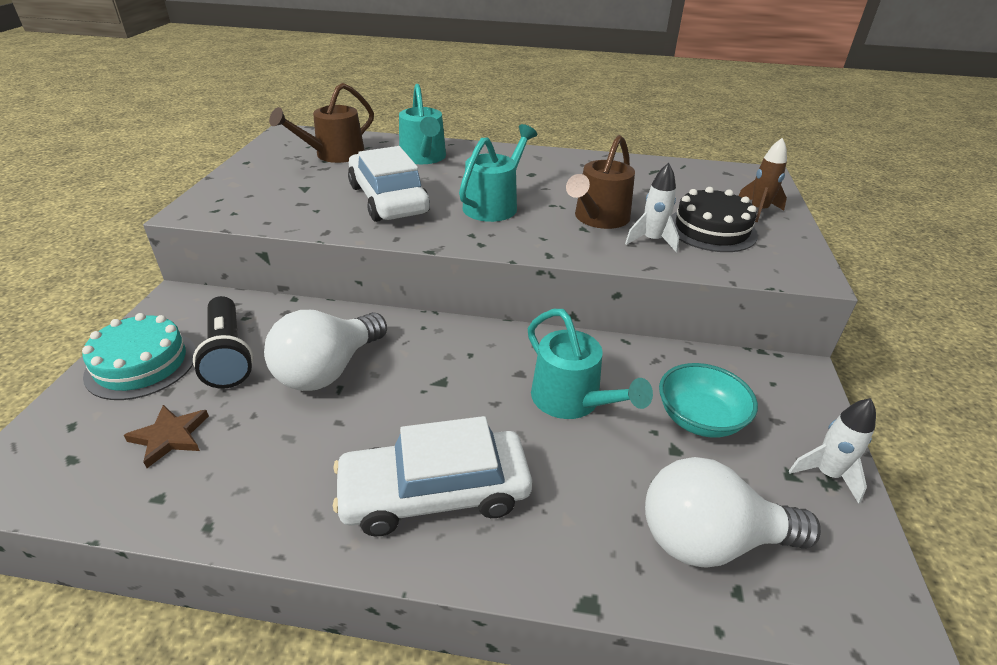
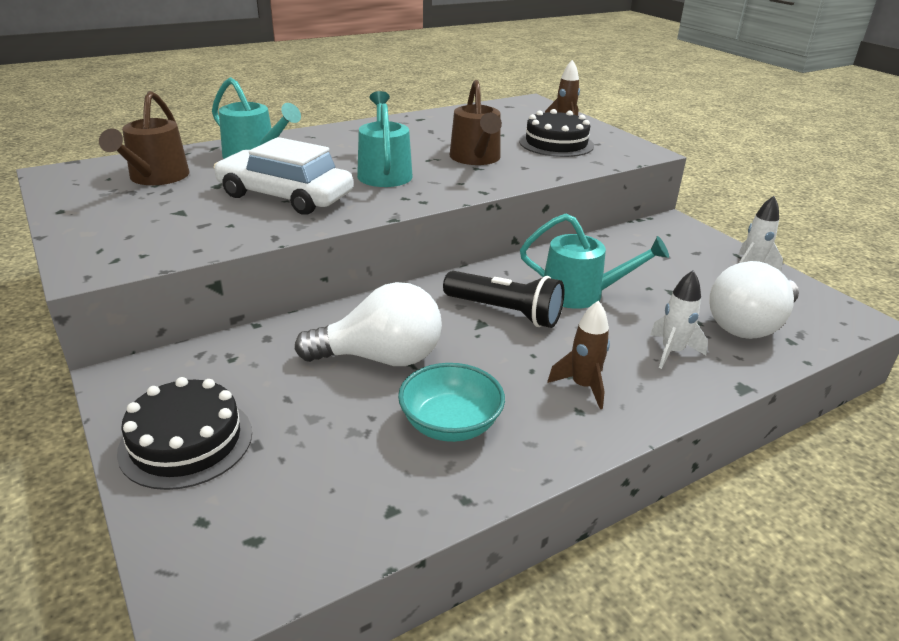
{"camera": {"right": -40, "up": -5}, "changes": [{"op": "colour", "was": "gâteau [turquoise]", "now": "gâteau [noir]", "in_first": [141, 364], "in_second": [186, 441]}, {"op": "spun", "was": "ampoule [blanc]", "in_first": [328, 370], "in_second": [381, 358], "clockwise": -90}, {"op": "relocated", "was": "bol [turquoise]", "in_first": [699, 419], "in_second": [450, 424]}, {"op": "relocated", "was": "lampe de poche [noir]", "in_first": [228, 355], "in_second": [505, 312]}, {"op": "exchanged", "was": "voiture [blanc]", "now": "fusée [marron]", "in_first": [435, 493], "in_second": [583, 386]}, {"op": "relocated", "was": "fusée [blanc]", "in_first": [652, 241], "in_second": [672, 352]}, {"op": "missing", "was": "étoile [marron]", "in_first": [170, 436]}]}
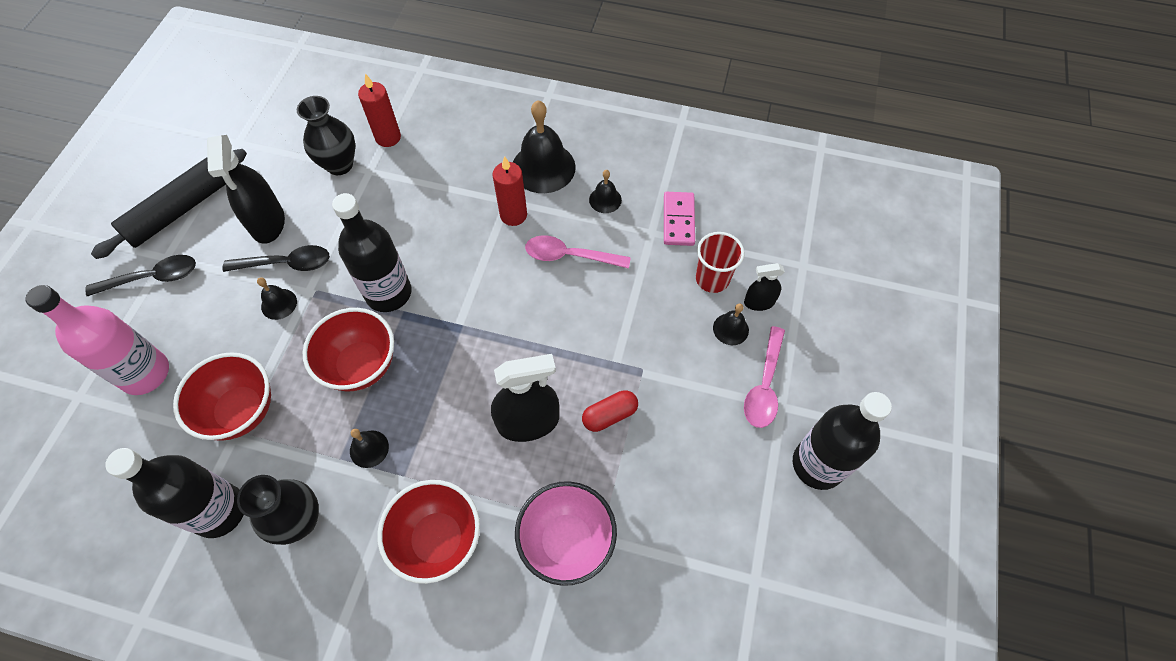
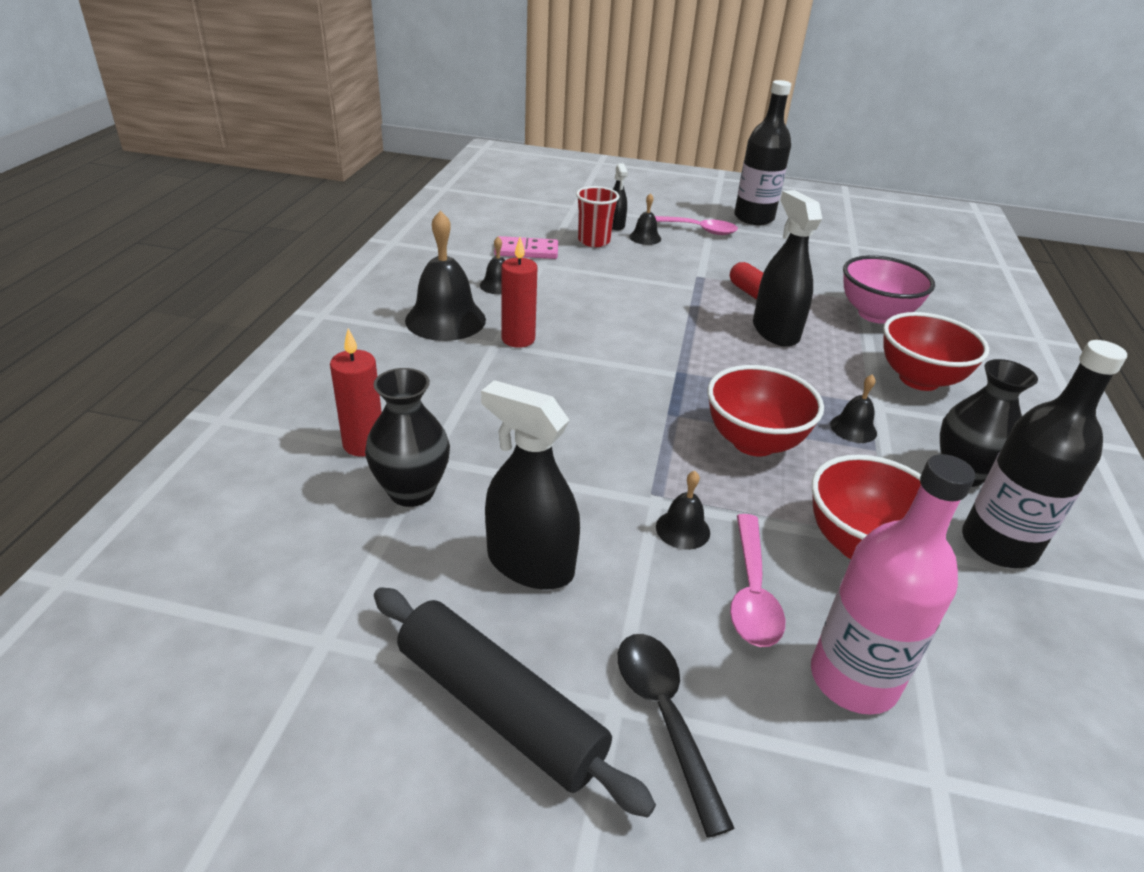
{"camera": {"right": -95, "up": -25}, "changes": [{"op": "spun", "was": "vaporisateur [noir]", "in_first": [268, 223], "in_second": [530, 564], "clockwise": -135}, {"op": "relocated", "was": "cuillère [rose]", "in_first": [570, 256], "in_second": [752, 592]}, {"op": "missing", "was": "cuillère [noir]", "in_first": [286, 264]}, {"op": "missing", "was": "bouteille [noir]", "in_first": [388, 293]}]}
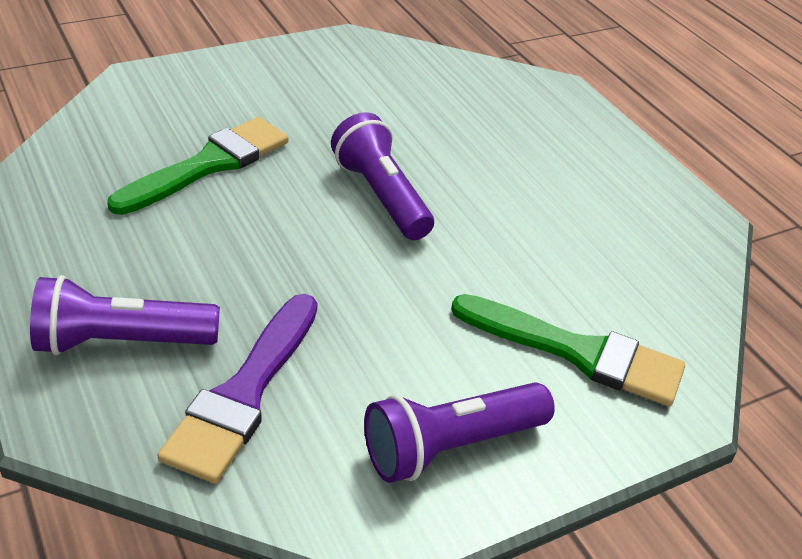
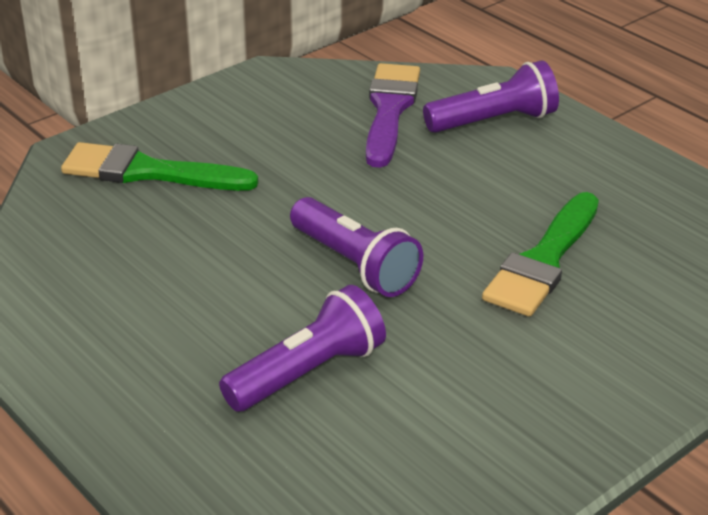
{"camera": {"right": 170, "up": -5}, "changes": [{"op": "relocated", "was": "lampe de poche [violet]", "in_first": [451, 446], "in_second": [307, 372]}]}
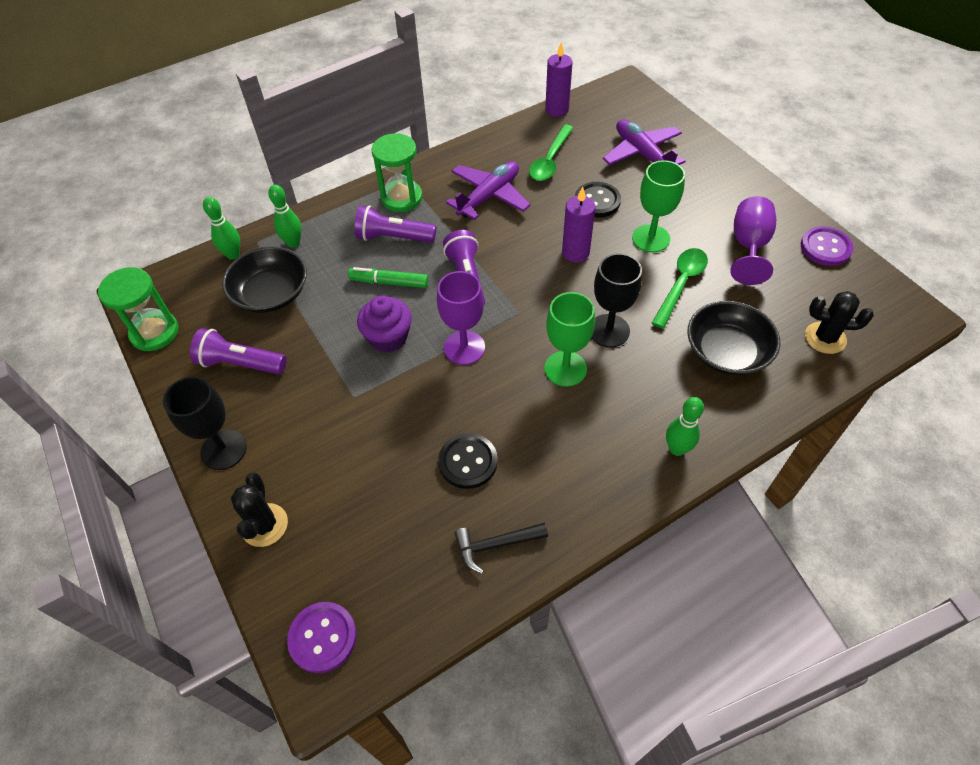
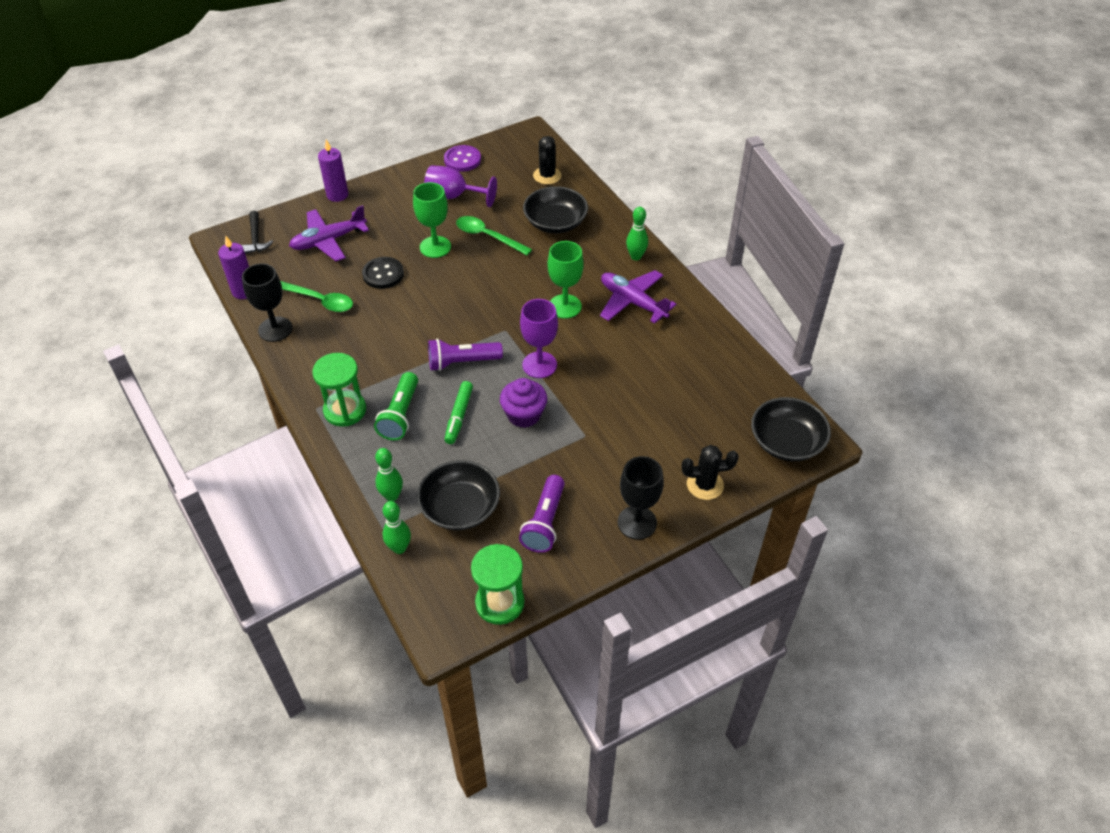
{"camera": {"right": -90, "up": -5}, "changes": [{"op": "relocated", "was": "marteau [noir]", "in_first": [495, 545], "in_second": [256, 238]}, {"op": "relocated", "was": "verre à pied [noir]", "in_first": [609, 331], "in_second": [275, 329]}, {"op": "relocated", "was": "bougie [violet]", "in_first": [575, 252], "in_second": [337, 195]}, {"op": "colour", "was": "lampe de poche [violet]", "now": "lampe de poche [vert]", "in_first": [393, 237], "in_second": [400, 415]}, {"op": "relocated", "was": "avion [violet]", "in_first": [489, 196], "in_second": [633, 302]}, {"op": "exchanged", "was": "bouton [violet]", "now": "bol [noir]", "in_first": [323, 637], "in_second": [786, 442]}, {"op": "missing", "was": "bouton [noir]", "in_first": [468, 462]}]}
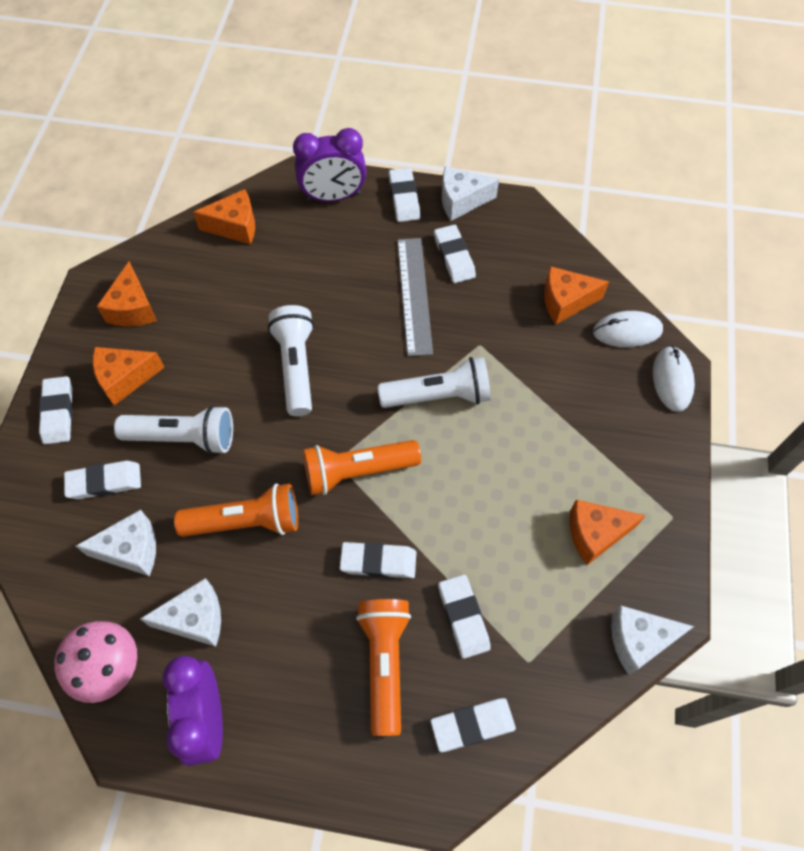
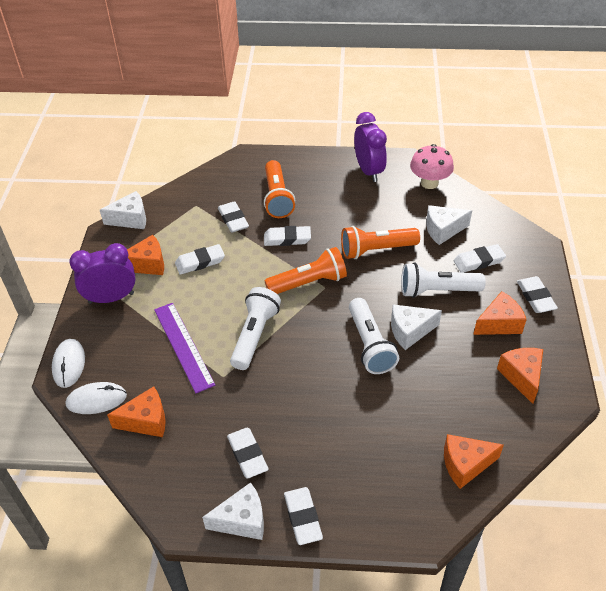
{"camera": {"right": 175, "up": -15}, "changes": [{"op": "relocated", "was": "réveil [violet]", "in_first": [333, 197], "in_second": [111, 298]}, {"op": "appeared", "now": "règle [violet]", "in_second": [183, 346]}, {"op": "relocated", "was": "gomme [blanc]", "in_first": [472, 725], "in_second": [200, 262]}, {"op": "spun", "was": "lampe de poche [blanc]", "in_first": [439, 395], "in_second": [255, 335], "clockwise": 120}, {"op": "relocated", "was": "fromage [blanc]", "in_first": [195, 619], "in_second": [410, 331]}, {"op": "missing", "was": "règle [gris]", "in_first": [414, 295]}]}
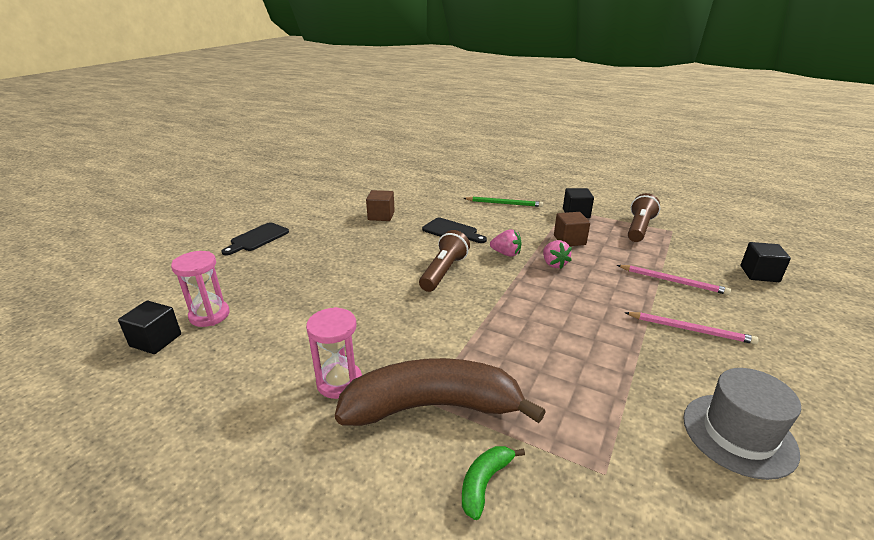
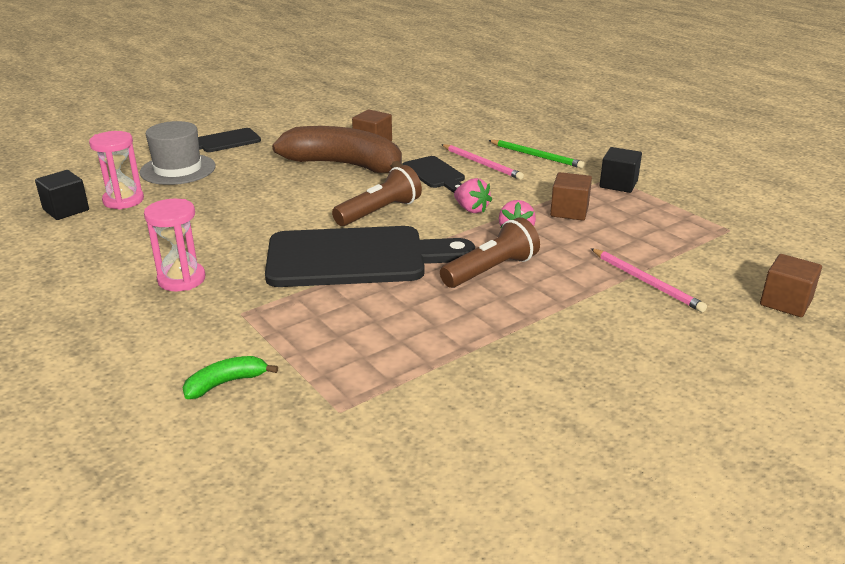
{"camera": {"right": 25, "up": 0}, "changes": [{"op": "relocated", "was": "chapeau [gris]", "in_first": [738, 434], "in_second": [178, 169]}, {"op": "appeared", "now": "planche à découper [noir]", "in_second": [356, 257]}, {"op": "relocated", "was": "banane [marron]", "in_first": [432, 407], "in_second": [344, 165]}, {"op": "relocated", "was": "lampe de poche [marron]", "in_first": [639, 228], "in_second": [491, 270]}, {"op": "relocated", "was": "crayon [rose]", "in_first": [690, 330], "in_second": [482, 164]}, {"op": "colour", "was": "cube [noir]", "now": "cube [marron]", "in_first": [759, 274], "in_second": [785, 302]}]}
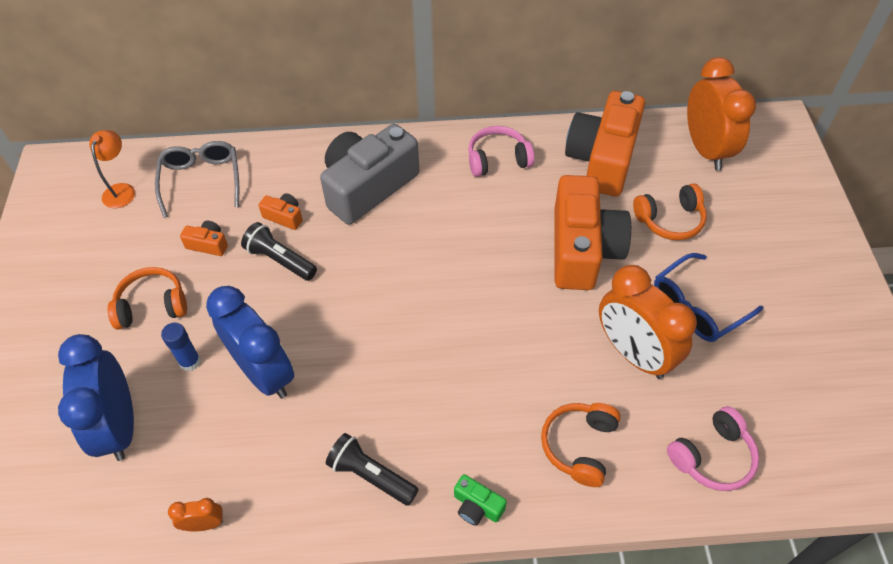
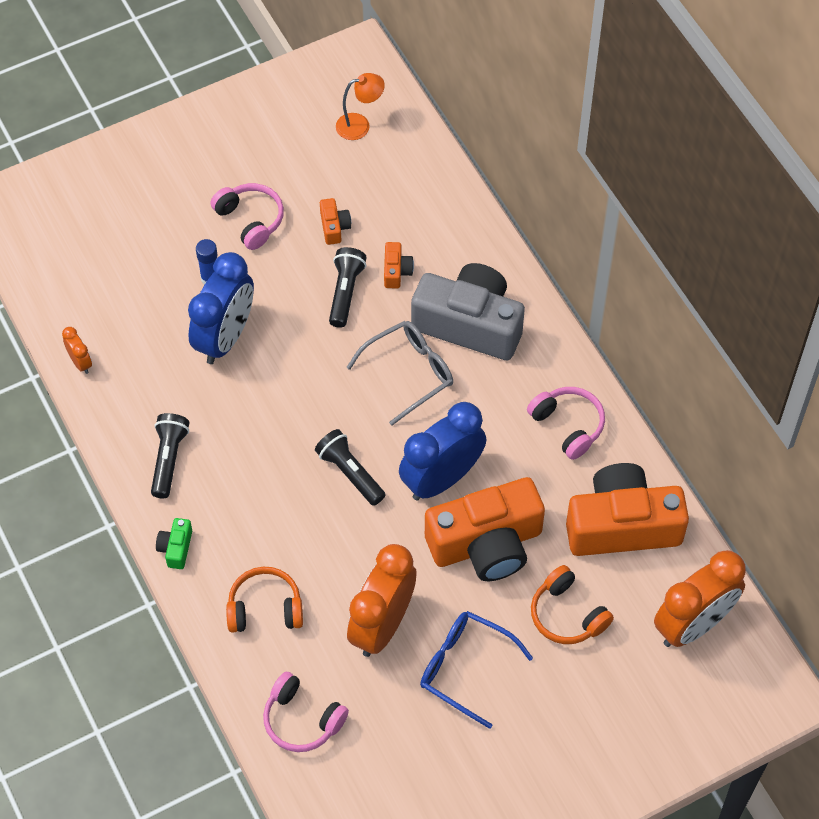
{"camera": {"right": 65, "up": 5}, "changes": [{"op": "colour", "was": "casque audio [orange]", "now": "casque audio [rose]", "in_first": [152, 306], "in_second": [250, 220]}, {"op": "appeared", "now": "lampe de poche [noir]", "in_second": [350, 473]}, {"op": "relocated", "was": "lunettes [gris]", "in_first": [201, 180], "in_second": [409, 373]}, {"op": "relocated", "was": "réveil [bleu]", "in_first": [119, 426], "in_second": [441, 479]}]}
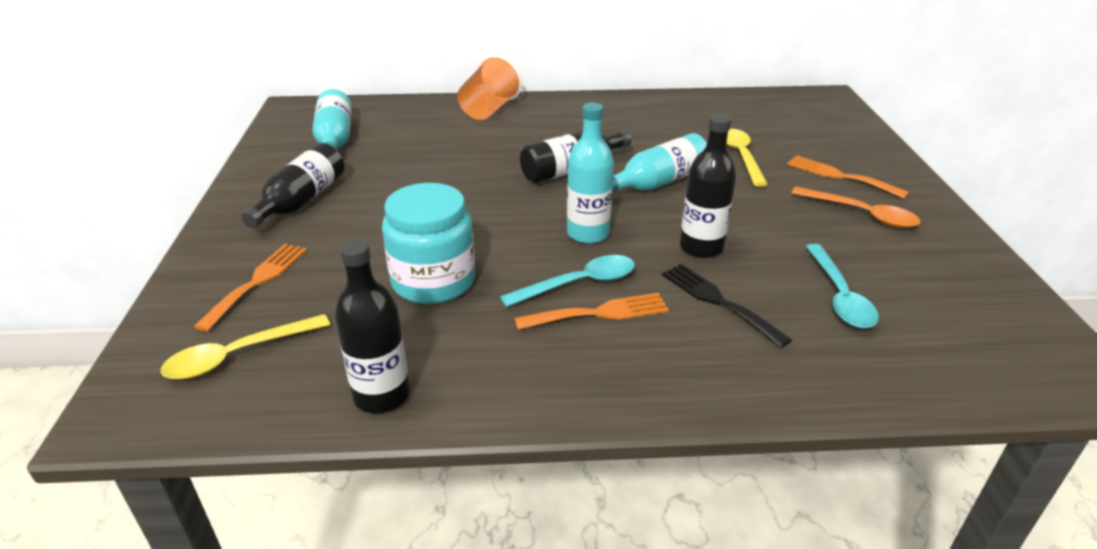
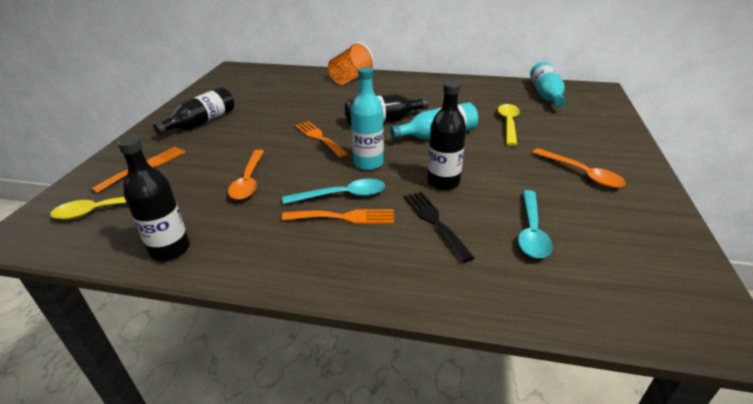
{"camera": {"right": 15, "up": 0}, "changes": [{"op": "exchanged", "was": "bocal [turquoise]", "now": "cuillère [orange]", "in_first": [433, 281], "in_second": [248, 181]}, {"op": "relocated", "was": "fourchette [orange]", "in_first": [839, 176], "in_second": [319, 137]}, {"op": "relocated", "was": "bouteille [turquoise]", "in_first": [335, 139], "in_second": [546, 95]}]}
